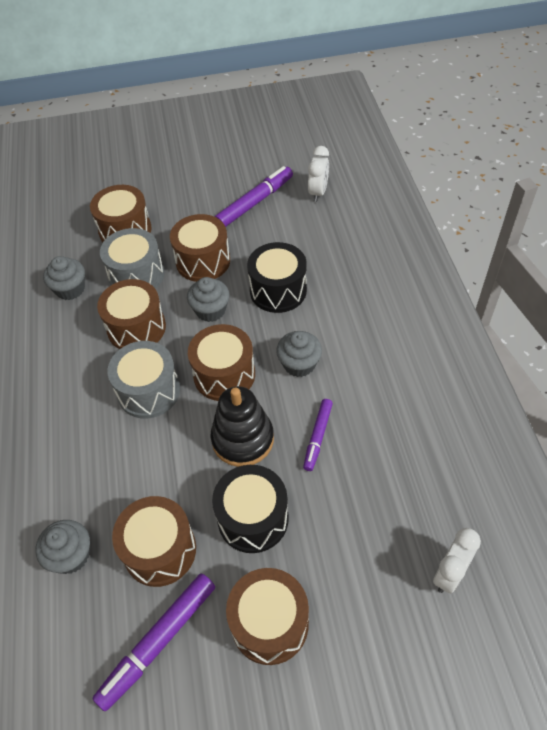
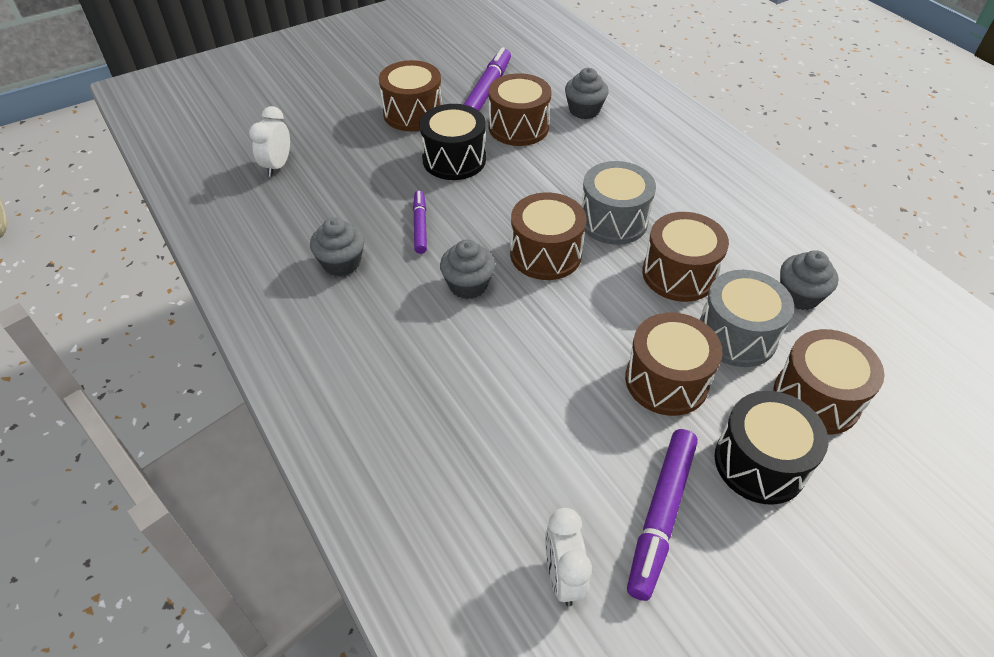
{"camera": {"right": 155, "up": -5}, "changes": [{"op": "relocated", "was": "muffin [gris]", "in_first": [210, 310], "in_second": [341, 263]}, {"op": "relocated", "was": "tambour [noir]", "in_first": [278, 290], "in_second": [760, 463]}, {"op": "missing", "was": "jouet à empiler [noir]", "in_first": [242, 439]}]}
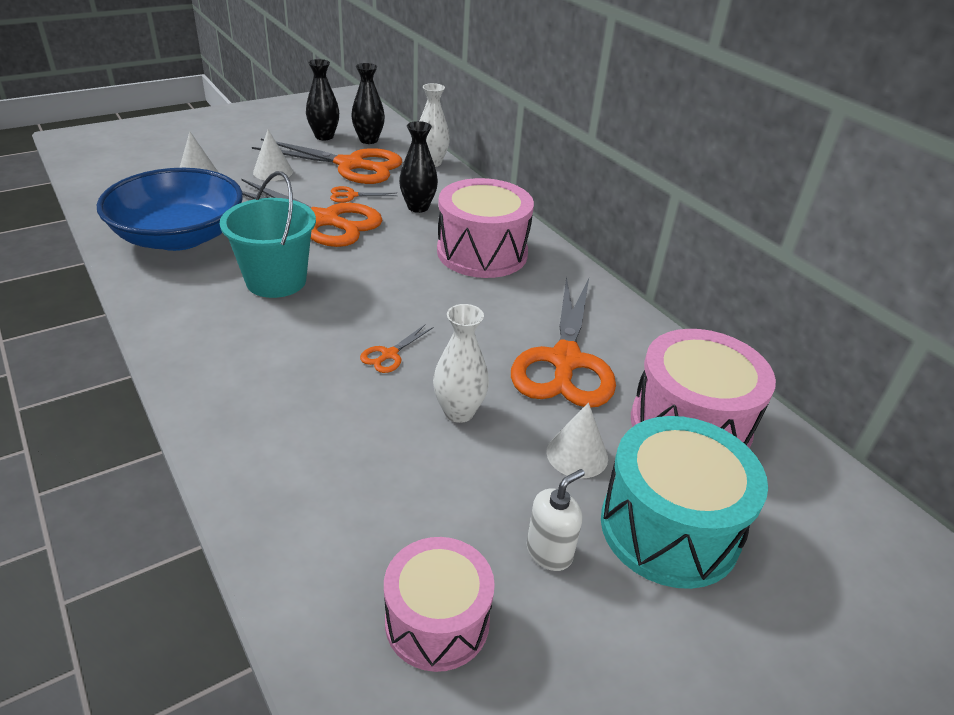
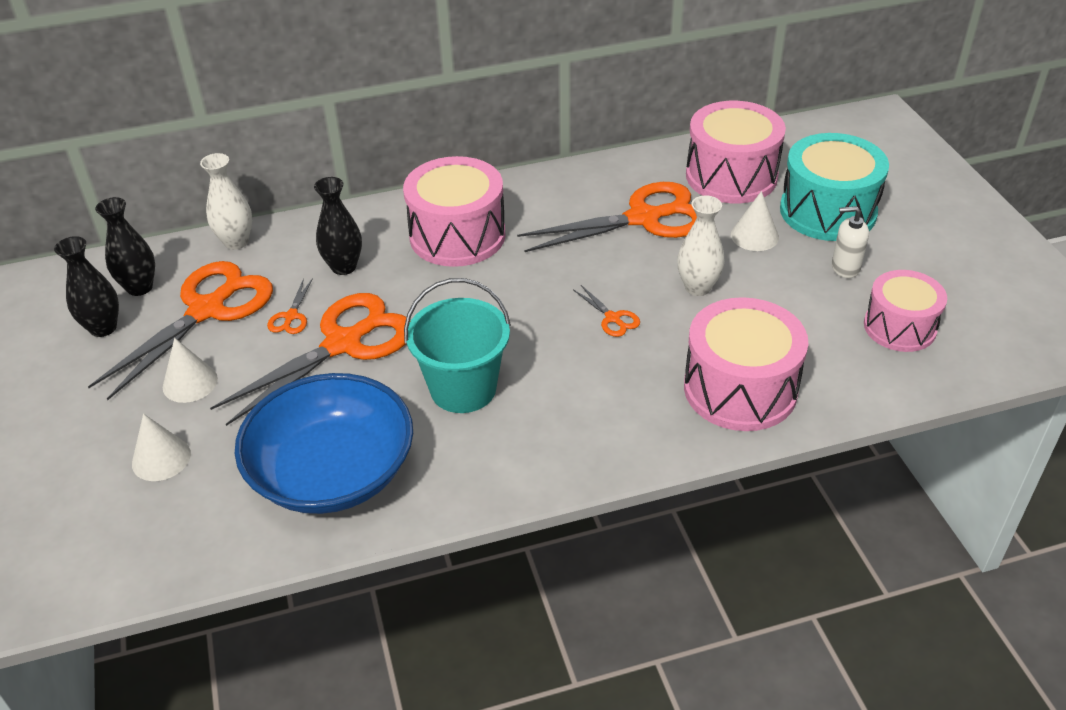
{"camera": {"right": -70, "up": 5}, "changes": [{"op": "spun", "was": "ciseaux [orange]", "in_first": [565, 361], "in_second": [644, 218], "clockwise": -45}, {"op": "appeared", "now": "tambour [rose]", "in_second": [740, 389]}, {"op": "spun", "was": "distributeur de savon [blanc]", "in_first": [549, 552], "in_second": [845, 267], "clockwise": -60}]}
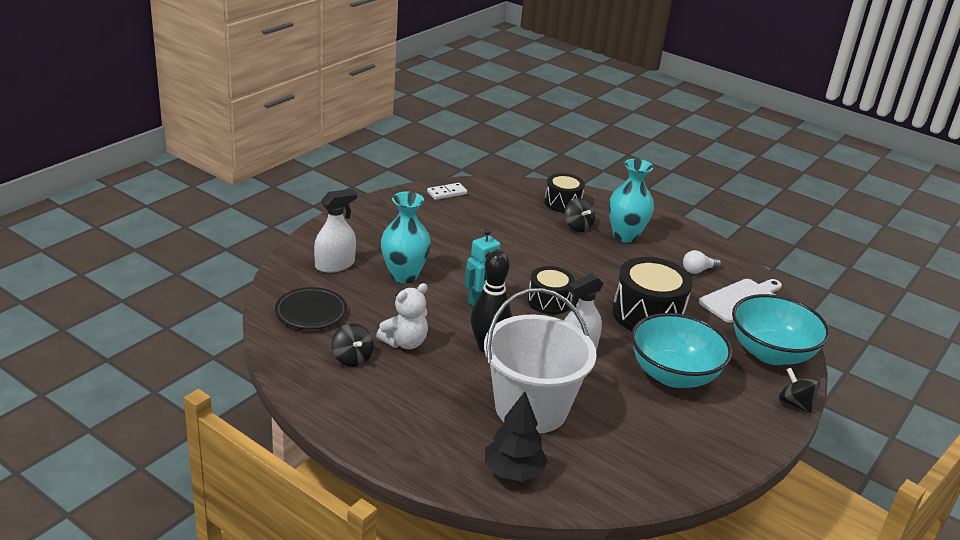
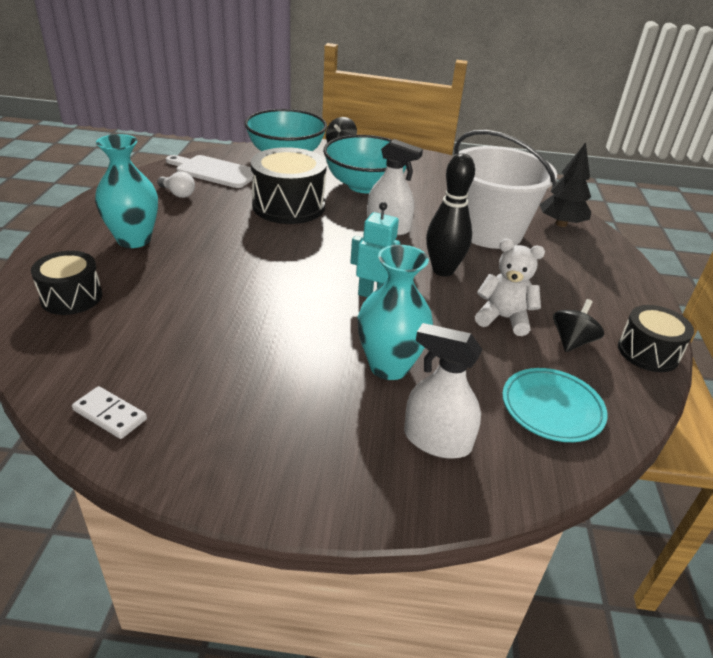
{"camera": {"right": -120, "up": 5}, "changes": [{"op": "colour", "was": "assiette [noir]", "now": "assiette [turquoise]", "in_first": [311, 312], "in_second": [552, 408]}, {"op": "relocated", "was": "tambour [noir]", "in_first": [549, 301], "in_second": [648, 352]}, {"op": "missing", "was": "toupie [noir]", "in_first": [577, 227]}]}
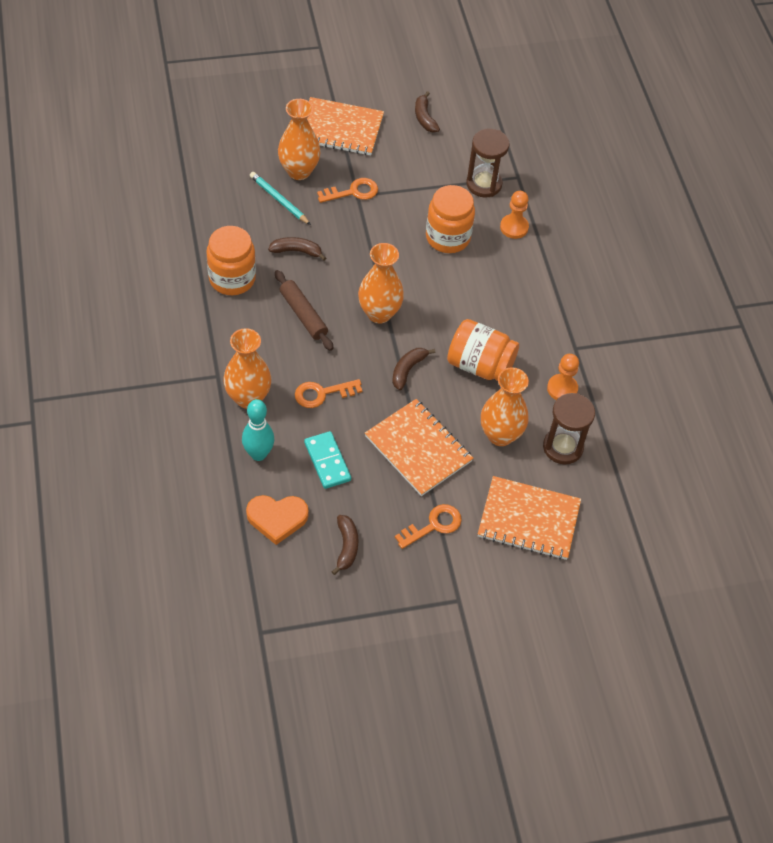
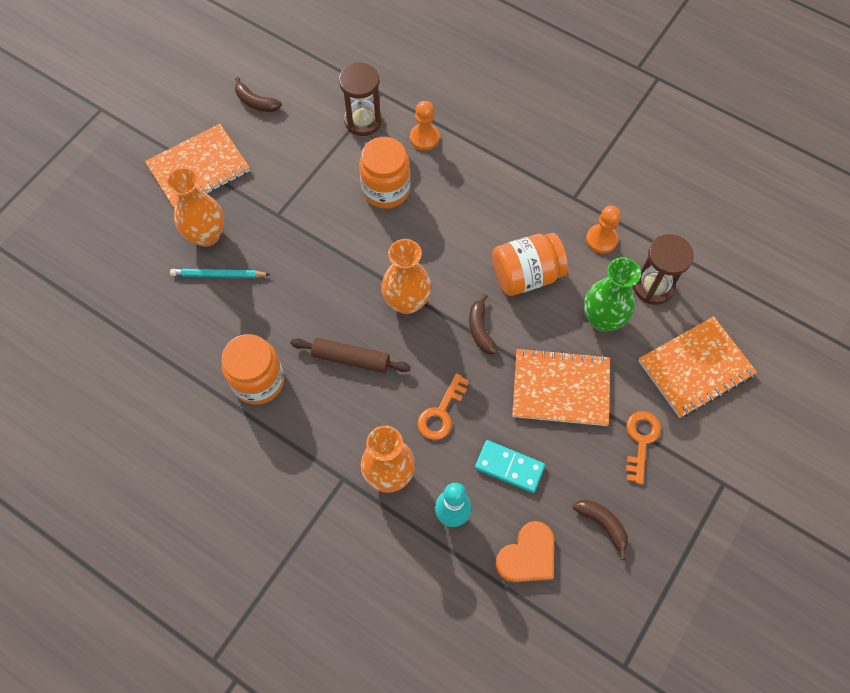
{"camera": {"right": -40, "up": 10}, "changes": [{"op": "colour", "was": "vase [orange]", "now": "vase [vert]", "in_first": [500, 435], "in_second": [602, 319]}, {"op": "missing", "was": "banane [marron]", "in_first": [296, 251]}, {"op": "missing", "was": "clé [orange]", "in_first": [353, 192]}]}
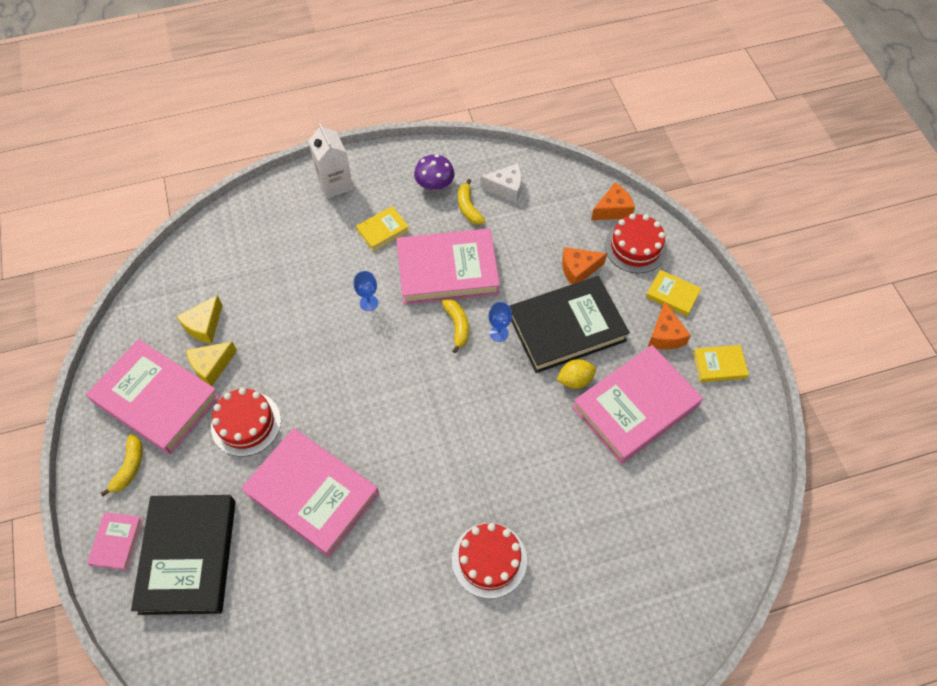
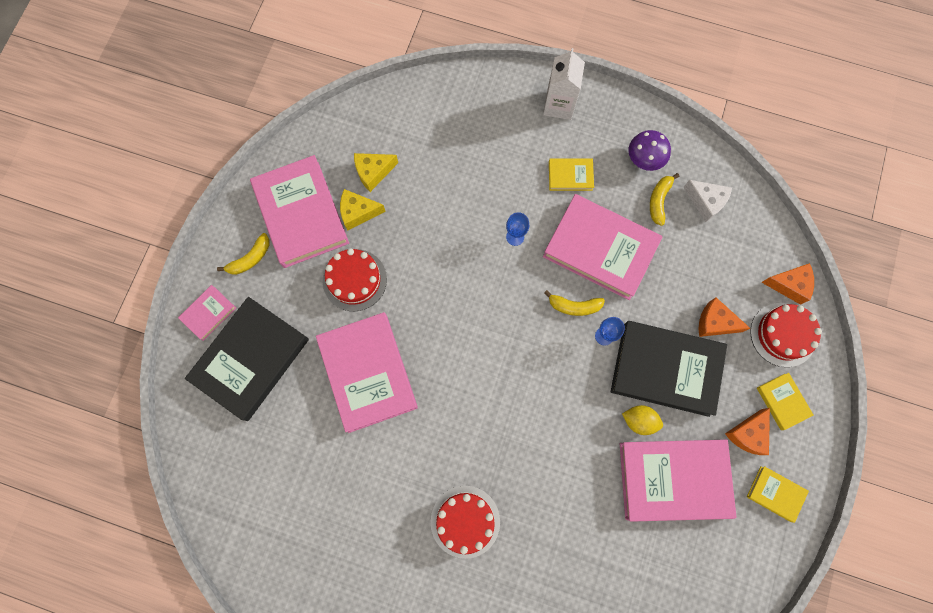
{"camera": {"right": 35, "up": 15}, "changes": [{"op": "spun", "was": "banane [jaune]", "in_first": [457, 326], "in_second": [574, 306], "clockwise": 75}]}
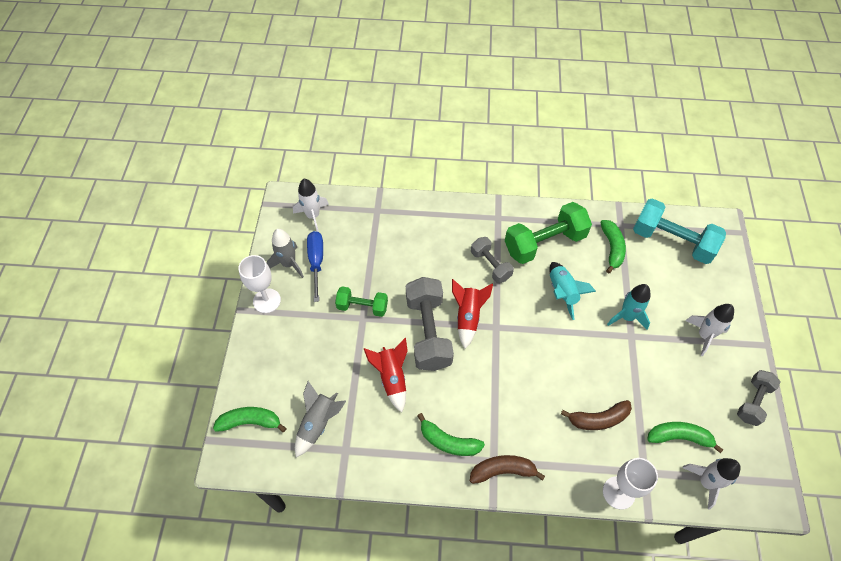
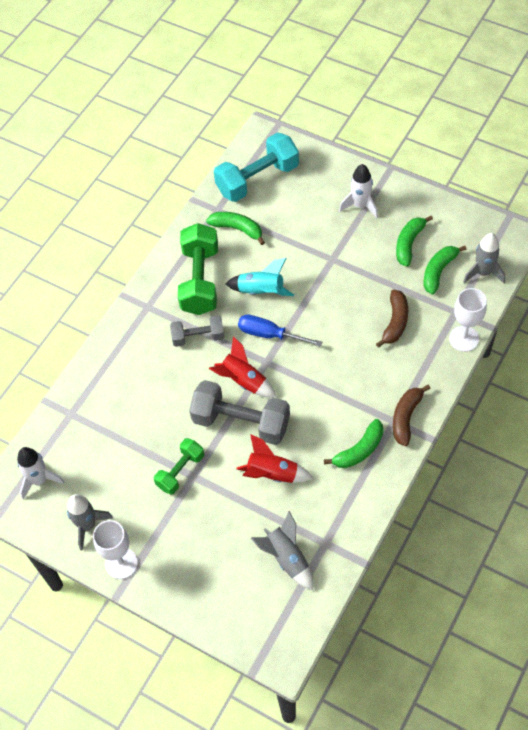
{"camera": {"right": -60, "up": 0}, "changes": [{"op": "relocated", "was": "tournevis [bleu]", "in_first": [316, 262], "in_second": [270, 334]}, {"op": "relocated", "was": "banane [vert]", "in_first": [250, 422], "in_second": [409, 244]}, {"op": "colour", "was": "fusée [blanc]", "now": "fusée [gris]", "in_first": [706, 482], "in_second": [483, 273]}, {"op": "missing", "was": "fusée [turquoise]", "in_first": [627, 317]}, {"op": "missing", "was": "haltère [gris]", "in_first": [753, 402]}]}
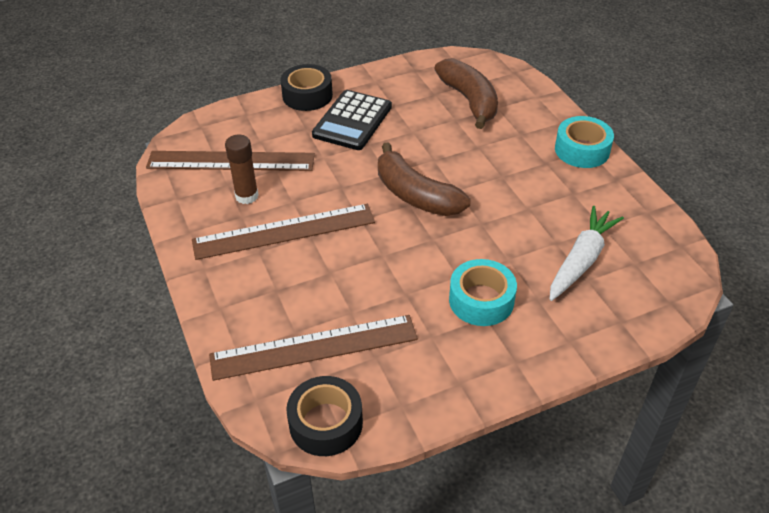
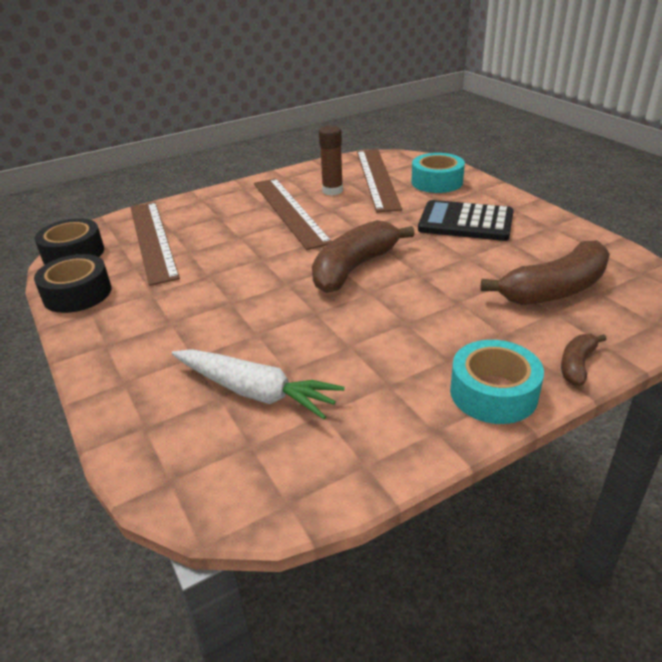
{"camera": {"right": 85, "up": -10}, "changes": [{"op": "relocated", "was": "ruban adhésif [noir]", "in_first": [307, 95], "in_second": [77, 293]}, {"op": "relocated", "was": "ruban adhésif [turquoise]", "in_first": [481, 300], "in_second": [437, 182]}, {"op": "appeared", "now": "banane [marron]", "in_second": [577, 365]}]}
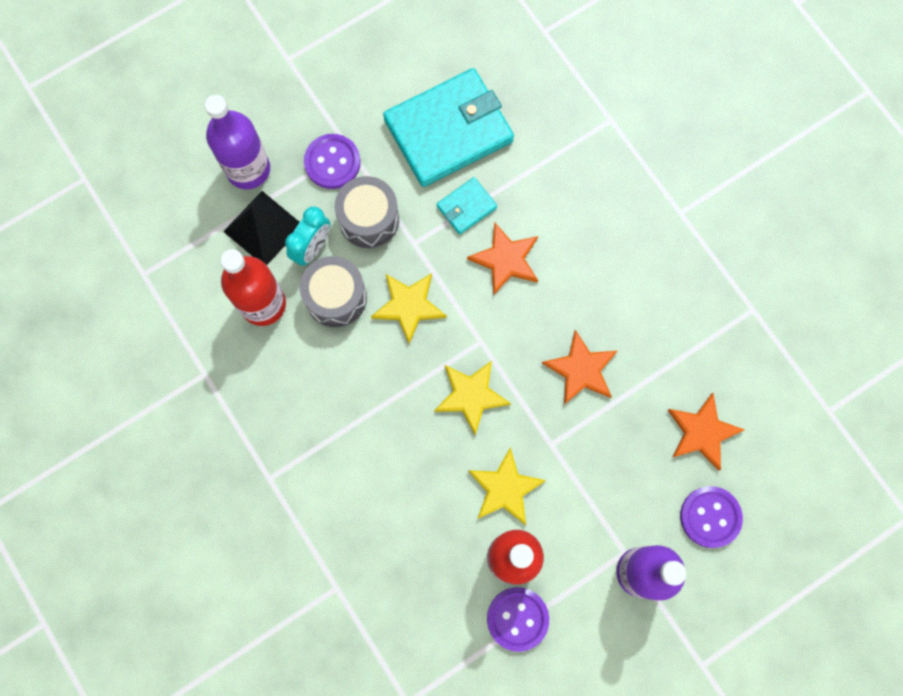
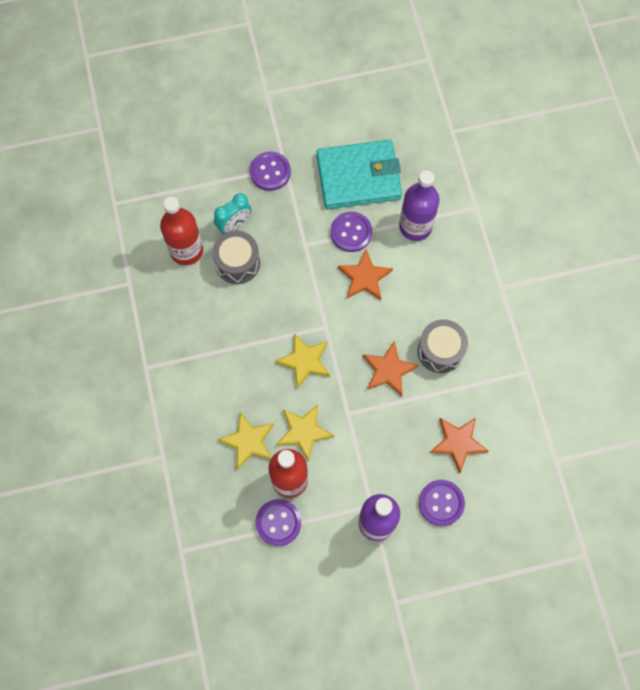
{"camera": {"right": 20, "up": -5}, "changes": [{"op": "relocated", "was": "étoile [jaune]", "in_first": [409, 306], "in_second": [248, 441]}, {"op": "exchanged", "was": "portefeuille [turquoise]", "now": "bouton [violet]", "in_first": [466, 207], "in_second": [351, 232]}, {"op": "relocated", "was": "bouteille [violet]", "in_first": [248, 169], "in_second": [415, 226]}, {"op": "relocated", "was": "tambour [gris]", "in_first": [369, 219], "in_second": [440, 351]}, {"op": "missing", "was": "pyramide [noir]", "in_first": [263, 228]}]}
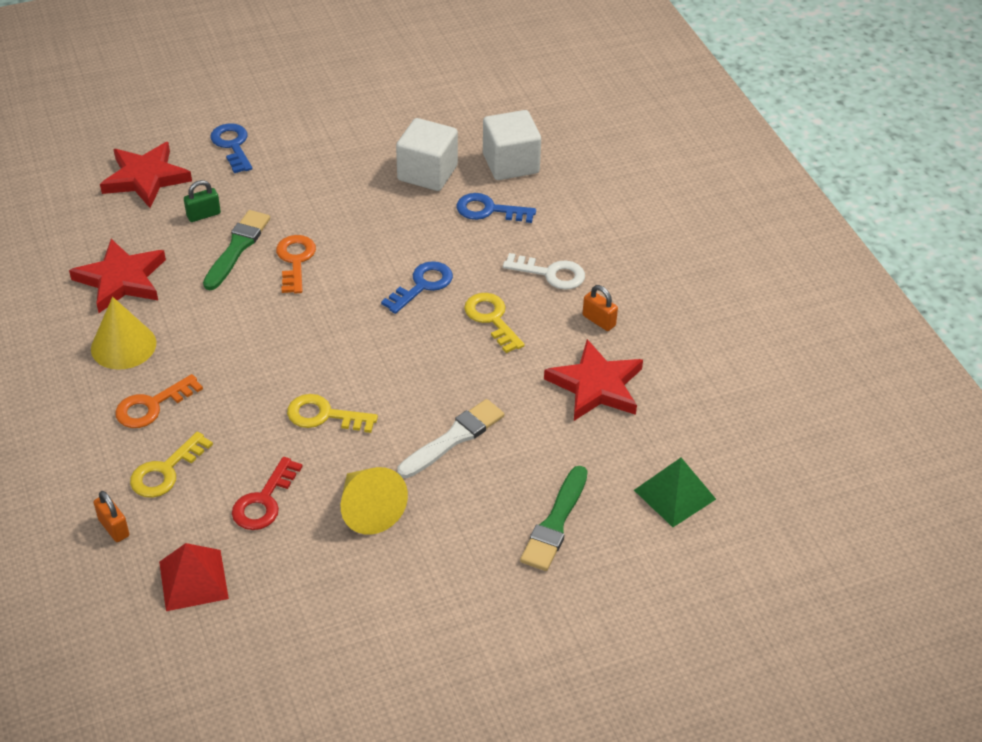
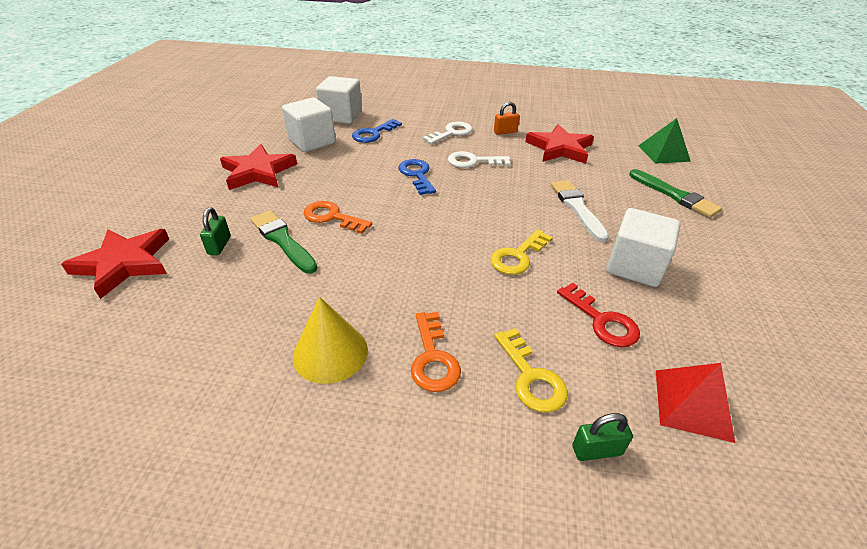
{"camera": {"right": -60, "up": -5}, "changes": [{"op": "relocated", "was": "étoile [rouge]", "in_first": [121, 280], "in_second": [258, 172]}, {"op": "colour", "was": "clé [jaune]", "now": "clé [blanc]", "in_first": [491, 319], "in_second": [473, 161]}, {"op": "colour", "was": "cadenas [orange]", "now": "cadenas [vert]", "in_first": [114, 528], "in_second": [596, 450]}, {"op": "exchanged", "was": "cône [jaune]", "now": "cube [blanc]", "in_first": [369, 509], "in_second": [634, 266]}, {"op": "missing", "was": "clé [bleu]", "in_first": [232, 145]}]}
